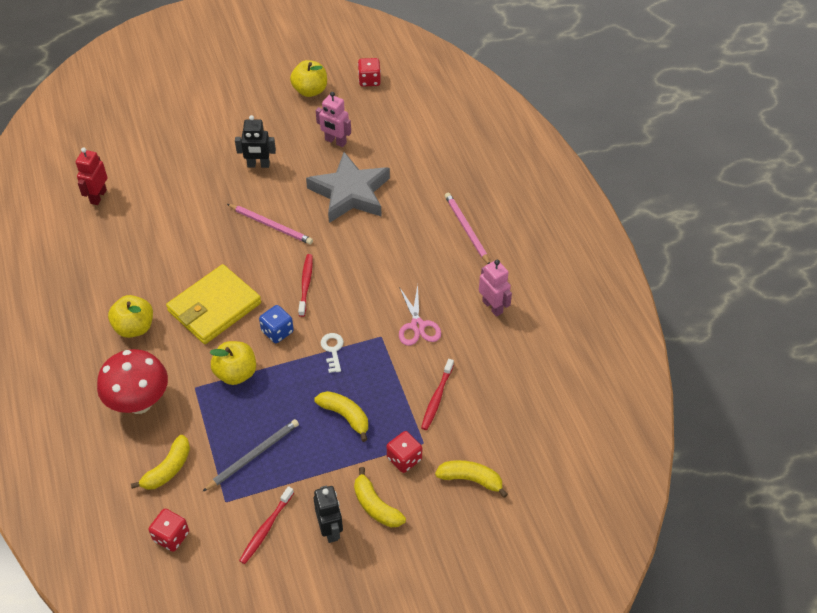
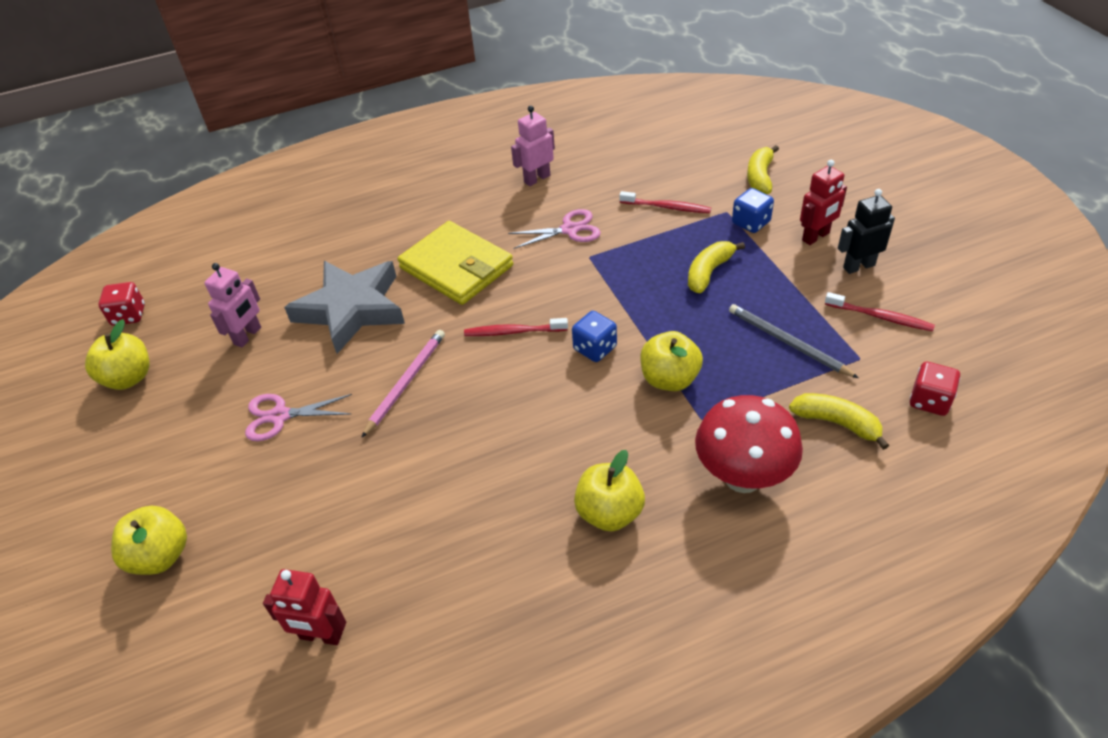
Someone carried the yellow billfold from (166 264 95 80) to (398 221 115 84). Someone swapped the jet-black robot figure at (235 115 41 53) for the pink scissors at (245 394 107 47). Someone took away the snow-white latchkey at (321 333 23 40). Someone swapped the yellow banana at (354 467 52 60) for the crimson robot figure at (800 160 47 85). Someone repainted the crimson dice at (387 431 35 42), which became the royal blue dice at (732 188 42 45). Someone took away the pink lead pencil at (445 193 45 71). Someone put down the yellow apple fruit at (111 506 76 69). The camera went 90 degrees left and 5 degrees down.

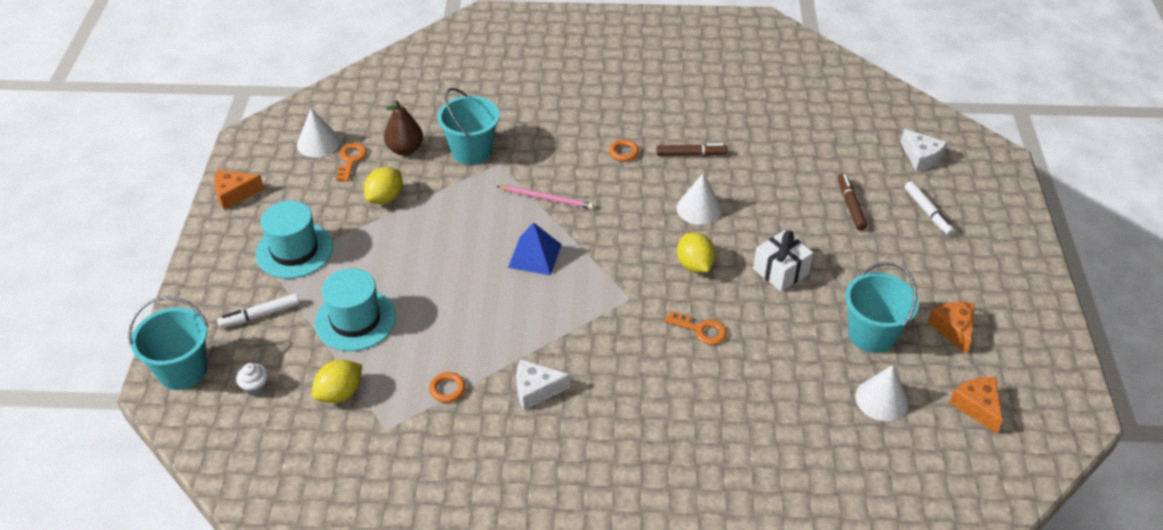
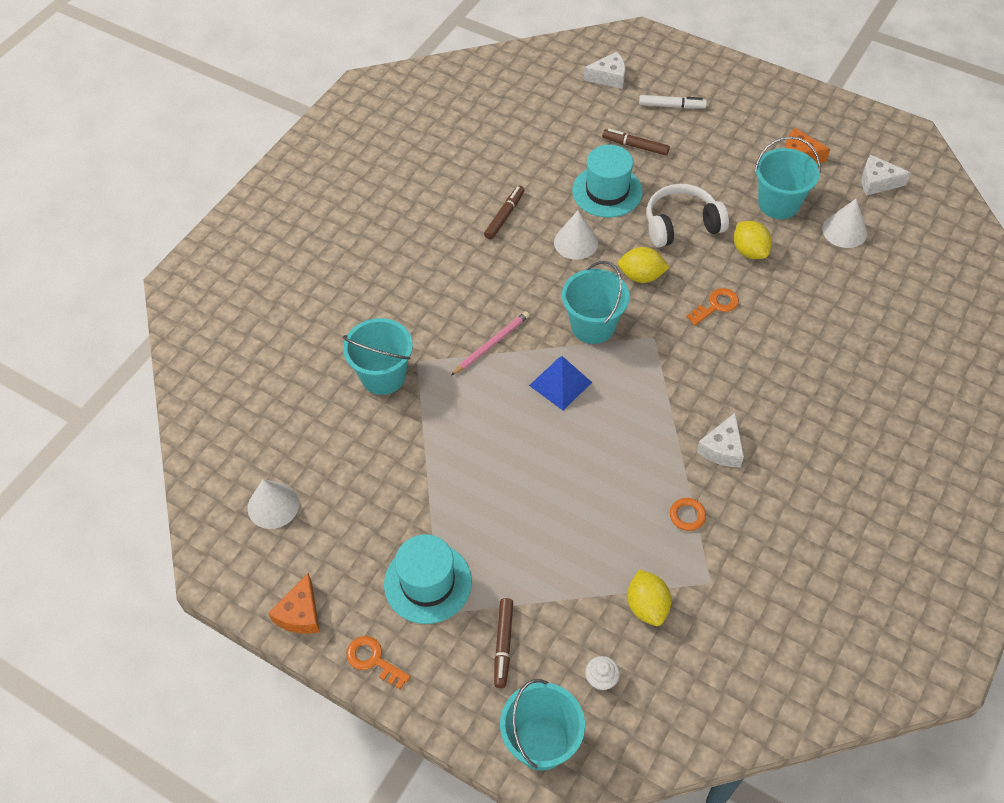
Someone repainted the snow-white marker pen at (217 293 83 35), which became the russet marker pen at (494 598 19 90). Someone carried the teal hat from (315 268 81 83) to (572 145 71 73). Someone carried the orange latchkey from (336 143 31 39) to (346 636 65 53). Someone carried the yellow lemon from (364 167 39 37) to (734 221 38 38). Someone took away the russet pear fruit at (384 100 39 55). Someone took away the orange torus at (609 139 30 22). Someone swapped the snow-white present at (753 230 60 62) for the snow-white headset at (647 184 82 63). Someone repainted the orange piece of cheese at (949 377 54 57), which became the snow-white piece of cheese at (862 155 49 41). Someone put down the teal bucket at (562 261 68 83). The camera went 60 degrees left and 10 degrees up.

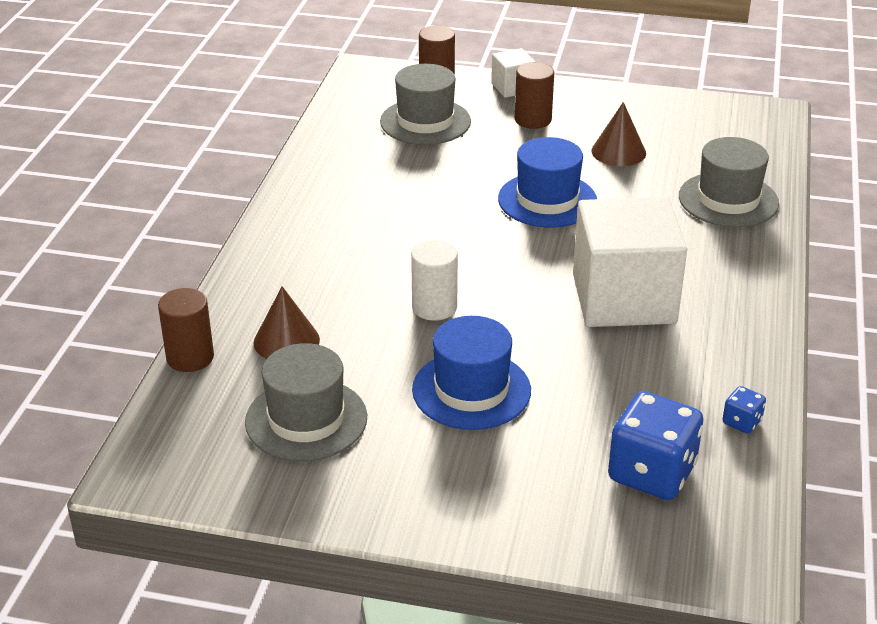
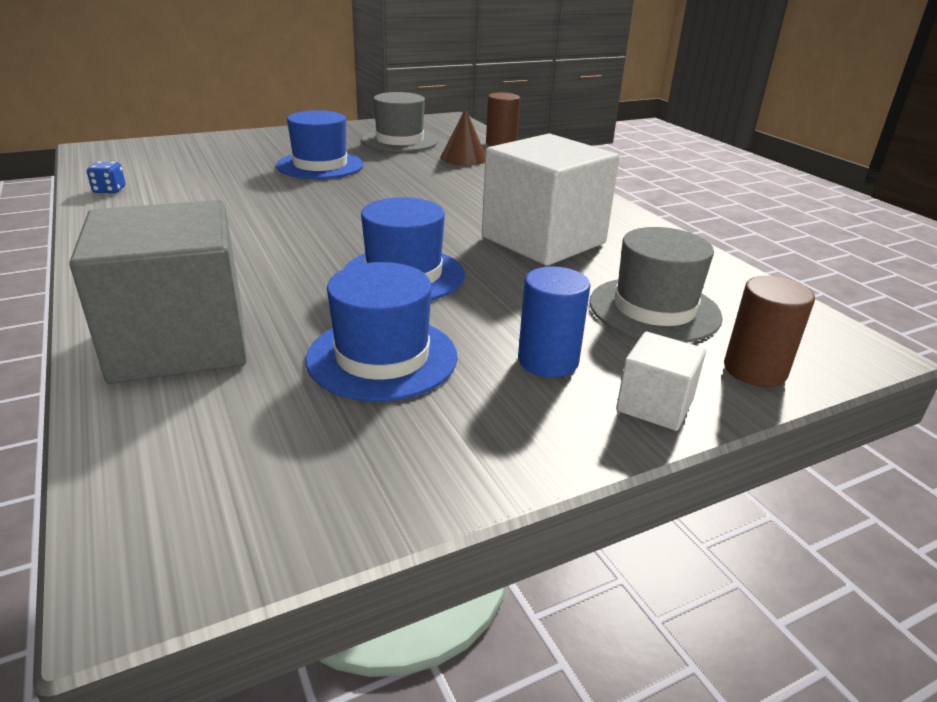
Someone took away the snow-white cylinder at (411 240 47 81). Someone repainted the russet cylinder at (515 62 39 67), which became the royal blue cylinder at (518 266 73 112). Someone carried the snow-white block from (573 197 114 130) to (482 133 137 133). Someone swapped the russet cone shape at (591 102 55 64) for the royal blue hat at (305 262 152 140). Someone took away the royal blue dice at (608 391 95 109). Someone swapped the gray hat at (679 137 100 90) for the gray block at (69 200 178 184). The camera went 140 degrees right and 5 degrees down.

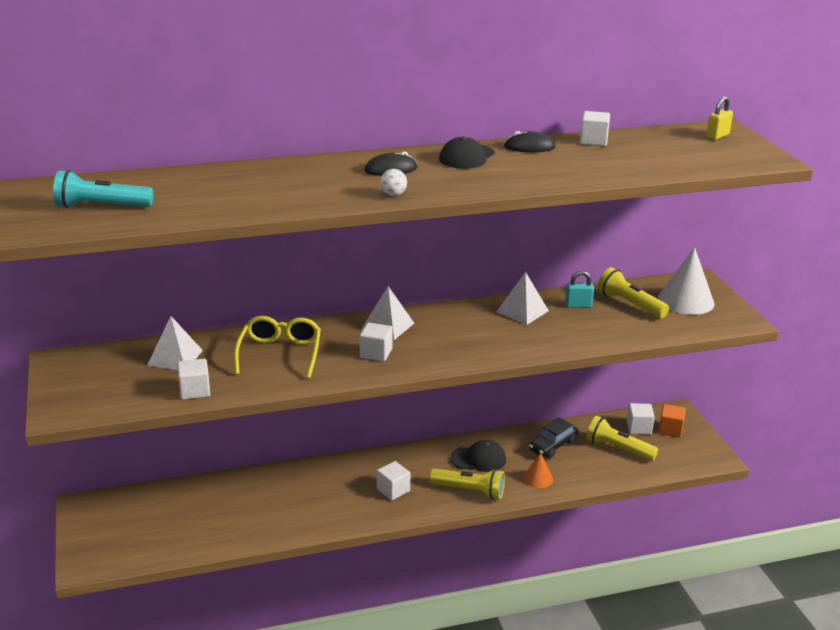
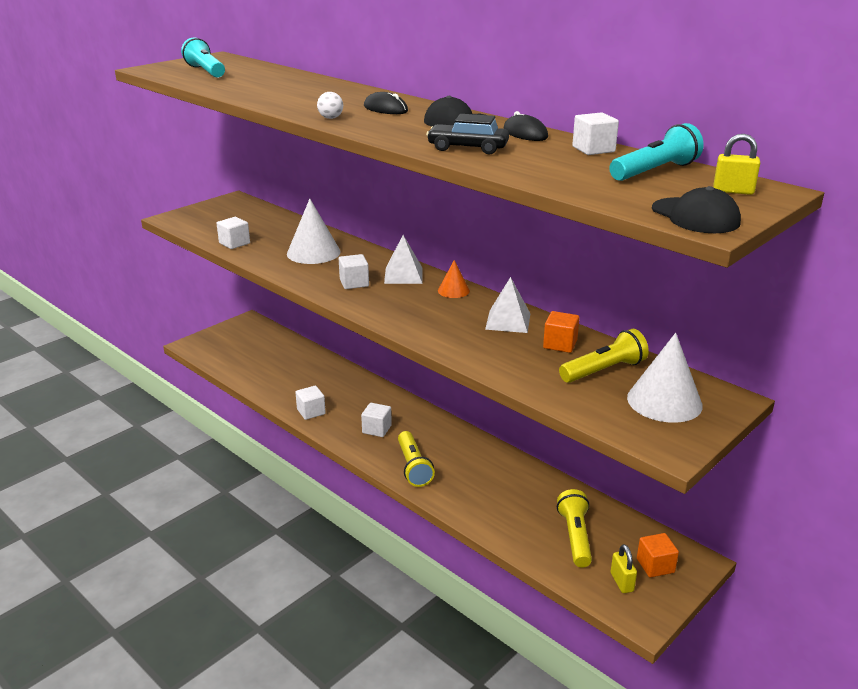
Someone took away the snow-white solid pyramid at (147 316 56 54). Someone swapped the yellow glasses at (234 316 87 63) for the snow-white cone shape at (287 199 54 65). Someone carried the jet-black cap from (450 440 56 32) to (652 186 89 47). Someone carried the orange cone shape from (523 453 30 35) to (438 260 32 38). Someone carried the jet-black toy car from (529 417 49 41) to (426 114 83 41). Someone swapped the teal small lock at (565 271 29 37) for the orange block at (543 311 37 42). Someone rotated the yellow pocket torch at (598 267 71 51) by 45 degrees clockwise. Someone carried the snow-white block from (627 403 28 32) to (295 385 31 35). Someone put down the teal pocket torch at (609 123 95 58). Someone put down the yellow small lock at (611 544 26 49). The camera went 60 degrees right and 0 degrees up.

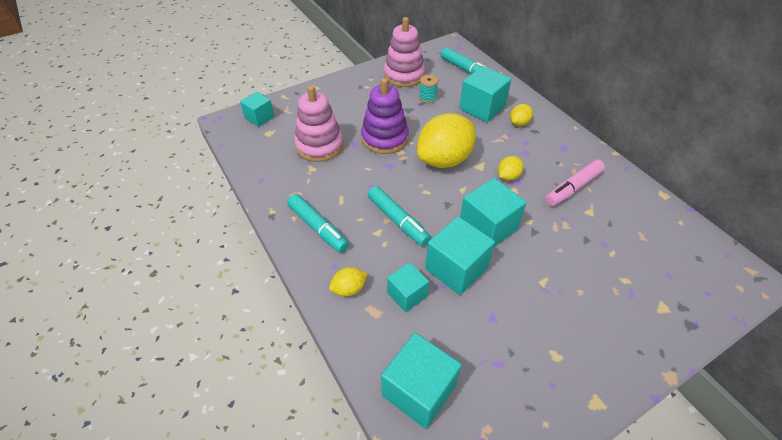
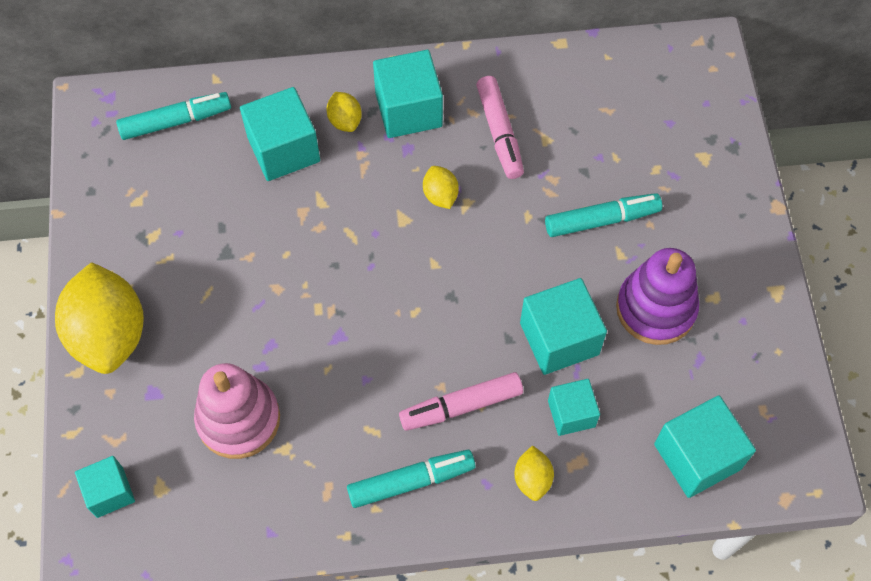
Someone carried the royal purple ring stacker from (361 78 48 76) to (616 248 83 97). Someone carried the teal marker pen from (368 186 63 60) to (545 193 117 44). Someone took away the pink ring stacker at (384 17 41 70). Someone carried the yellow lemon from (417 113 59 55) to (55 262 89 112). Someone took away the teal bobbin at (419 75 19 28). Someone carried the teal block from (460 178 67 69) to (373 50 70 88). Someone put down the pink marker pen at (399 372 124 59). The camera went 65 degrees left and 15 degrees up.

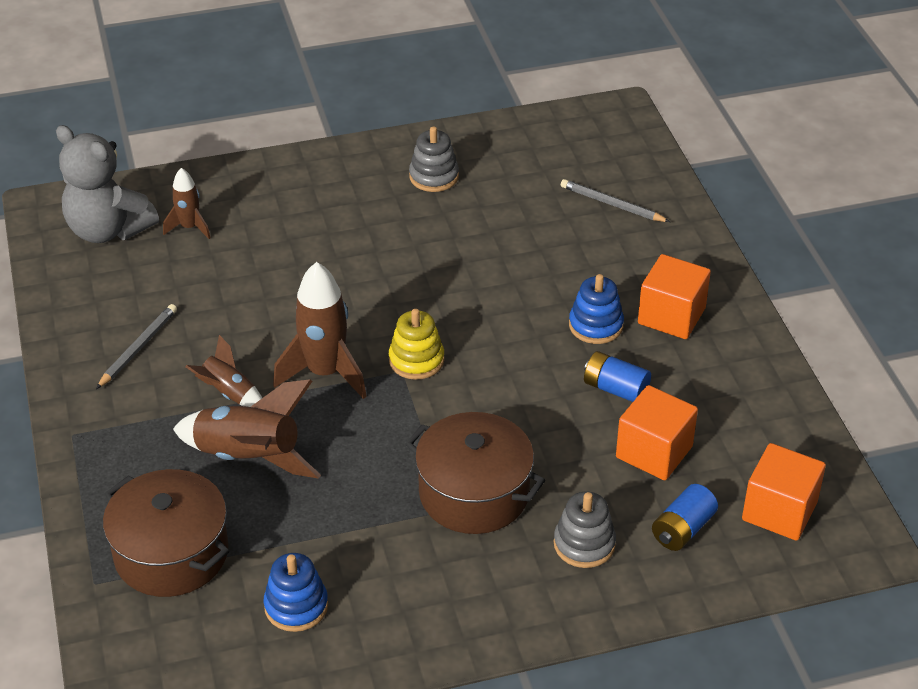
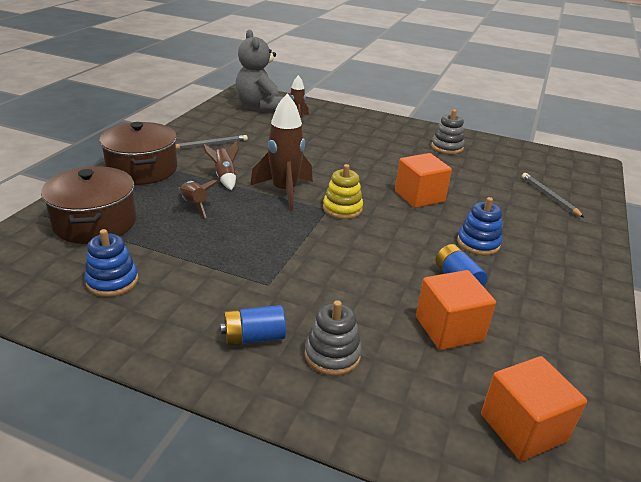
Someone scaled the russet rocket at (173 379 148 100) by 0.56. Someone carried the russet cooking pot from (405 412 140 122) to (99 122 78 63). Someone carried the orange block from (638 254 73 85) to (395 153 57 55). Someone carried the royal blue power cell from (652 484 66 67) to (220 305 66 41). The camera went 35 degrees right and 10 degrees down.

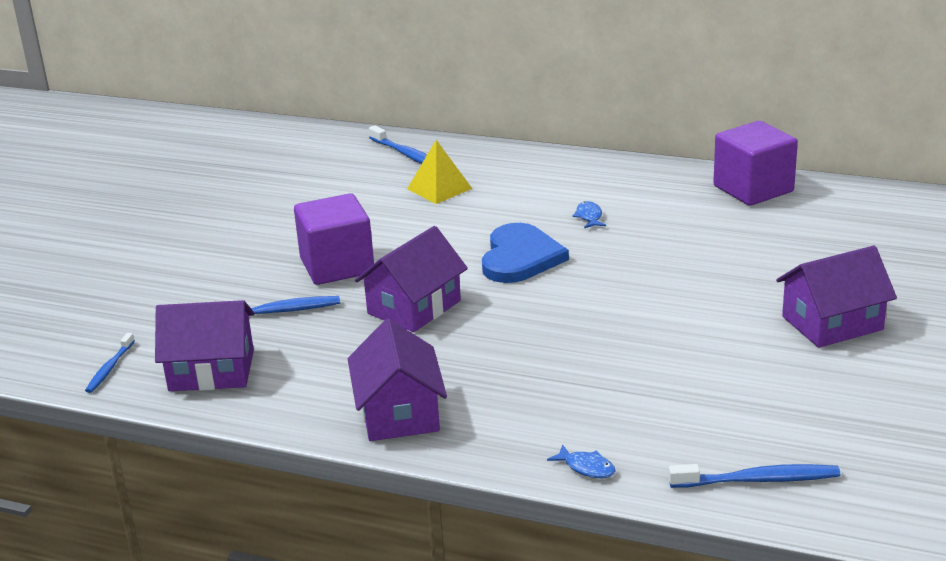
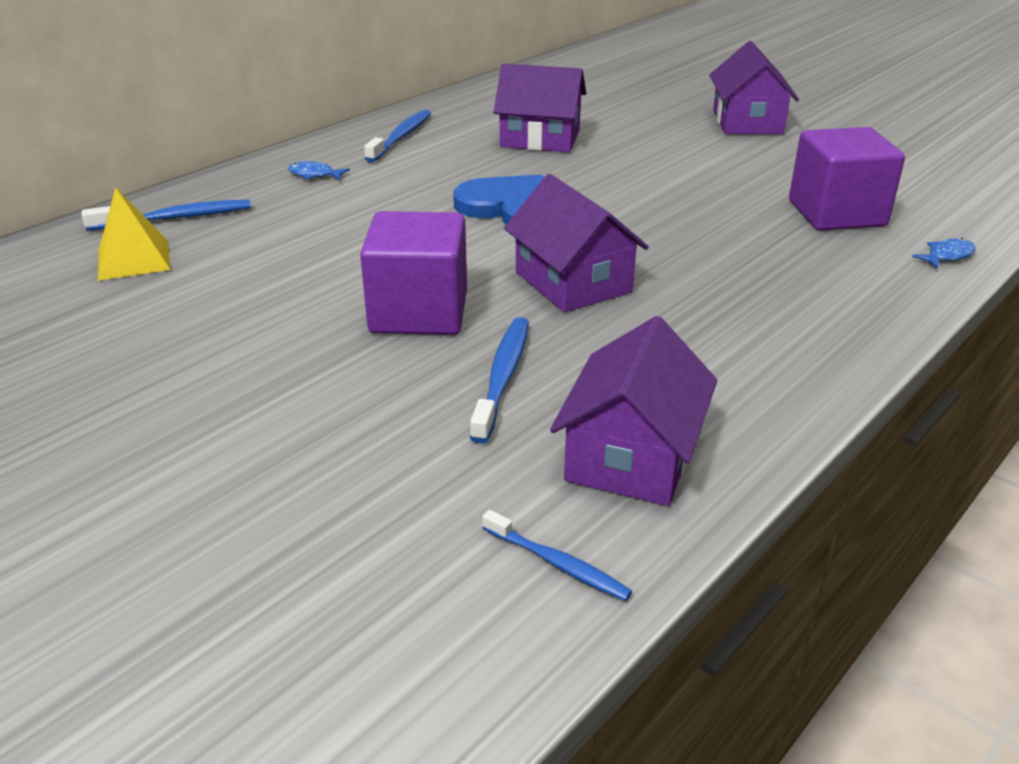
Someone carried the royal purple toy house from (348 319 99 122) to (494 64 92 88). Someone carried the yellow solid pyramid from (407 140 65 64) to (98 187 73 94). Someone carried the royal blue toy fish from (573 201 33 27) to (288 162 62 18). Someone carried the royal blue dental brush from (668 464 172 24) to (364 110 67 52). Someone carried the royal purple block from (713 121 85 85) to (789 127 116 104). The camera went 70 degrees left and 5 degrees up.

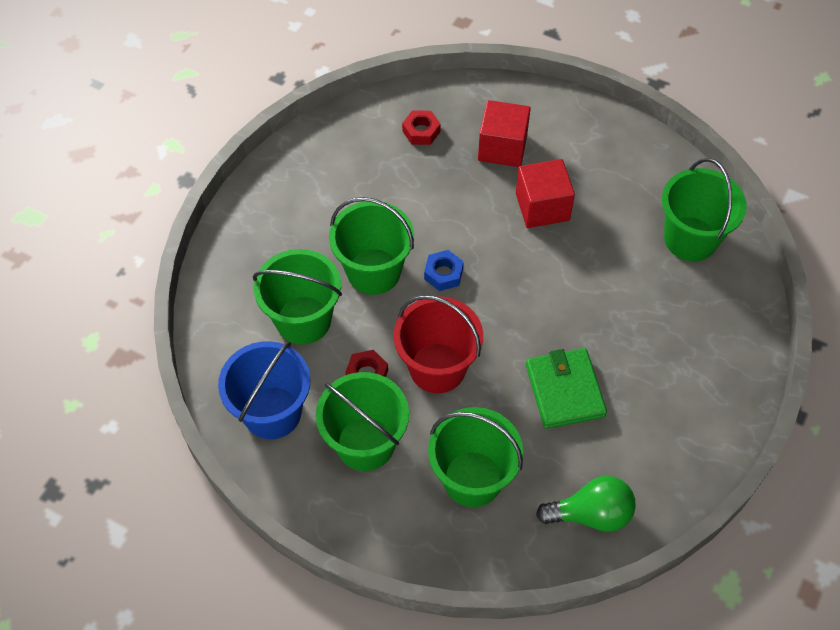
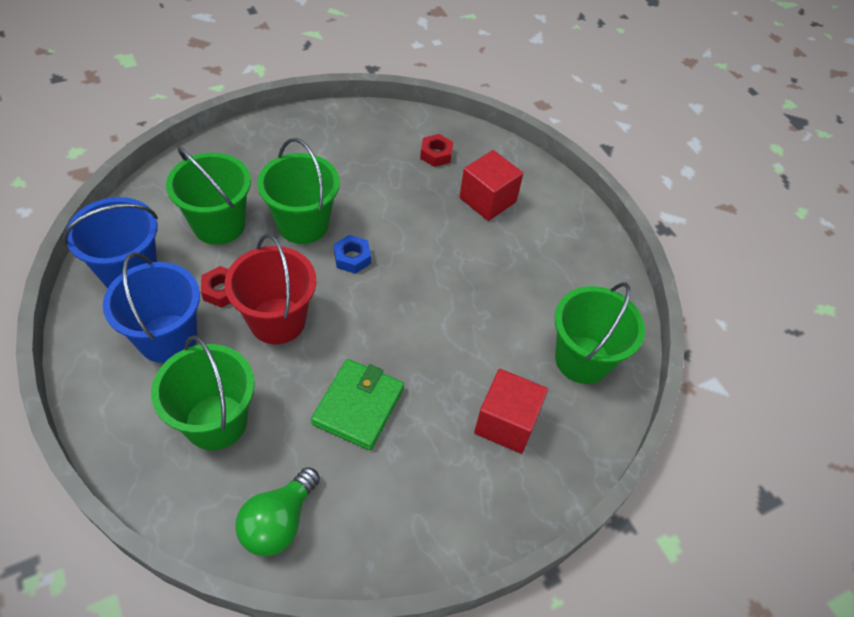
Someone repainted the leaf-green bucket at (316 372 93 99), which became the royal blue bucket at (103 252 97 111). Someone carried the crimson block from (516 159 59 69) to (474 369 74 85). Someone rotated the leaf-green bulb at (536 476 100 56) by 90 degrees clockwise. The camera went 30 degrees right and 5 degrees down.

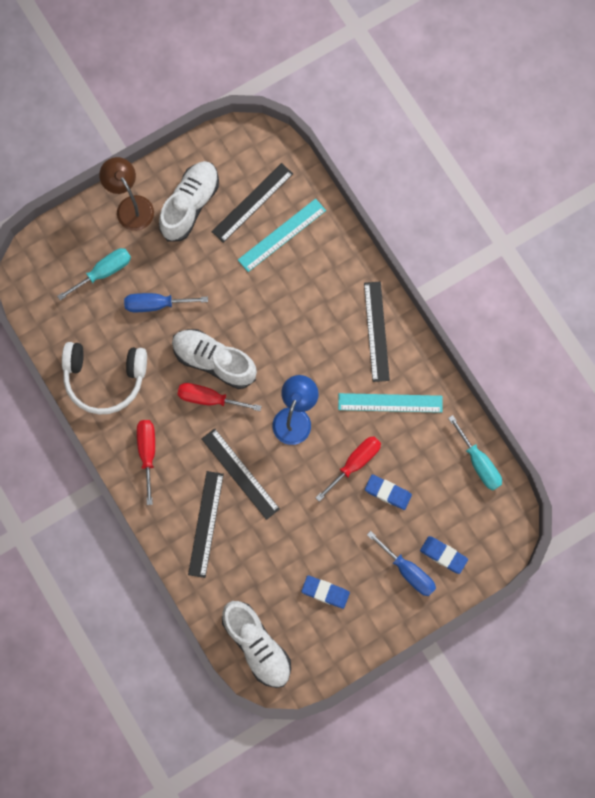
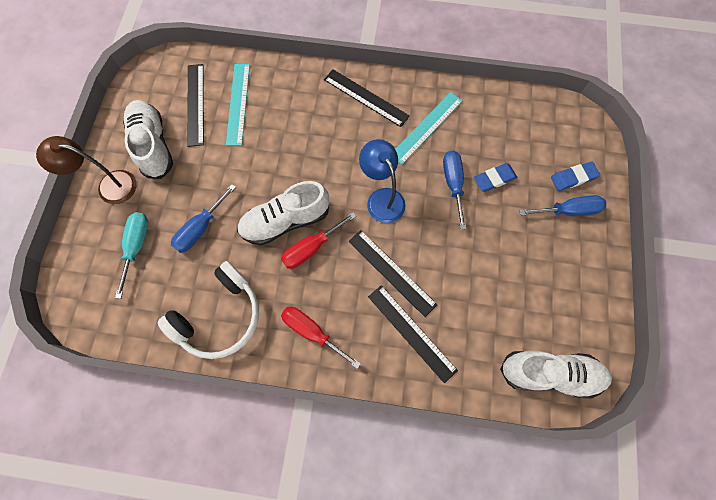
Someone rotated the jet-black straightedge at (202 428 78 92) by 45 degrees clockwise. Someone took away the royal blue eraser at (301 576 49 33). Someone repainted the crimson hand screwdriver at (316 436 65 66), which became the royal blue hand screwdriver at (443 150 23 80). Someone took away the teal hand screwdriver at (448 415 54 75). The camera went 50 degrees left and 5 degrees down.

